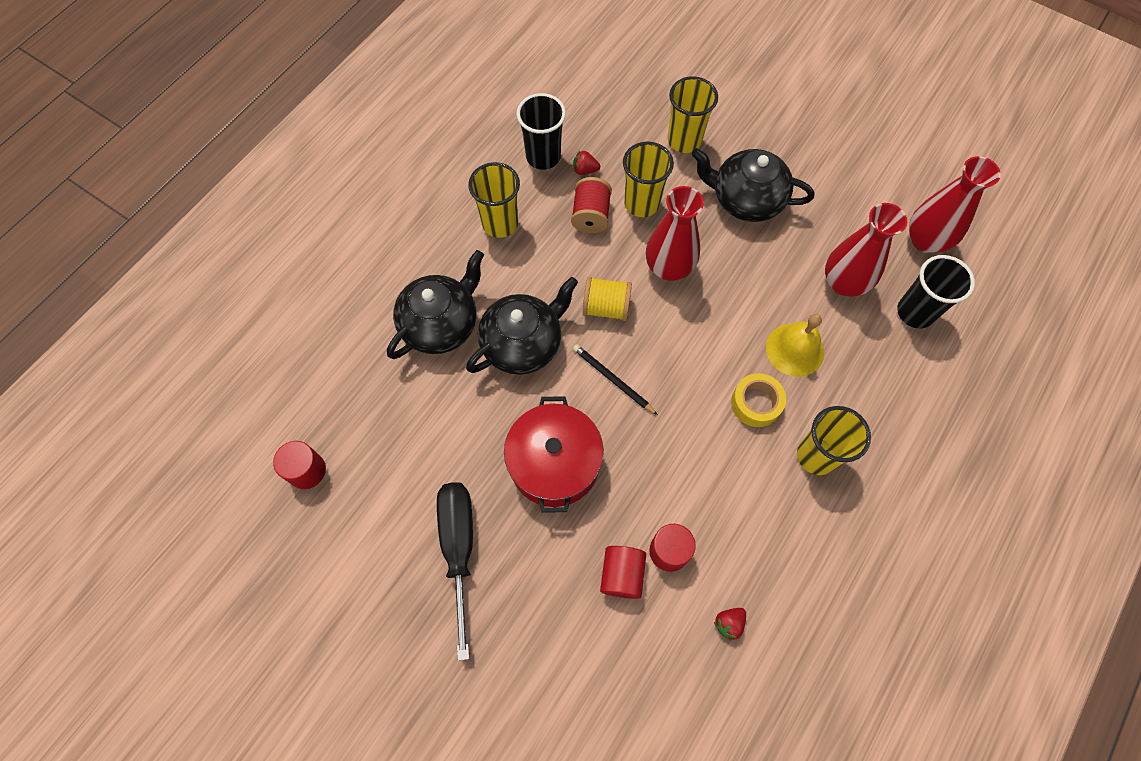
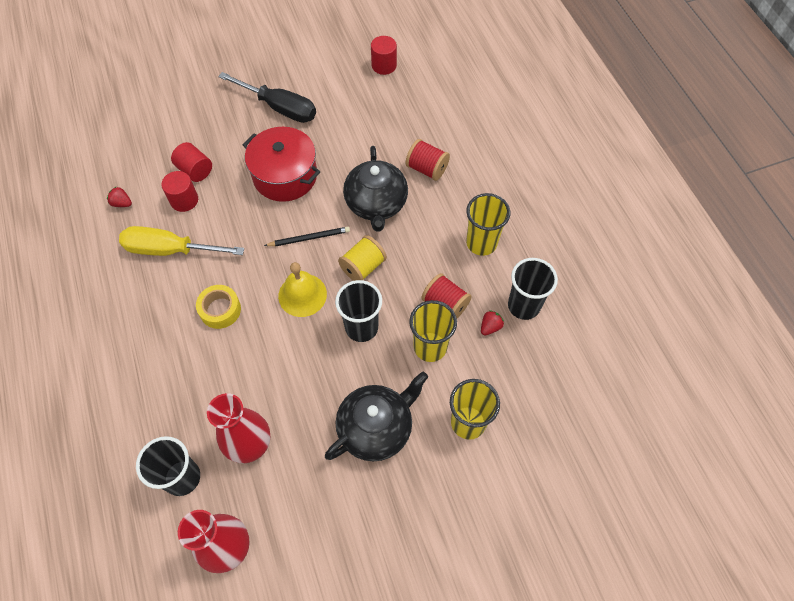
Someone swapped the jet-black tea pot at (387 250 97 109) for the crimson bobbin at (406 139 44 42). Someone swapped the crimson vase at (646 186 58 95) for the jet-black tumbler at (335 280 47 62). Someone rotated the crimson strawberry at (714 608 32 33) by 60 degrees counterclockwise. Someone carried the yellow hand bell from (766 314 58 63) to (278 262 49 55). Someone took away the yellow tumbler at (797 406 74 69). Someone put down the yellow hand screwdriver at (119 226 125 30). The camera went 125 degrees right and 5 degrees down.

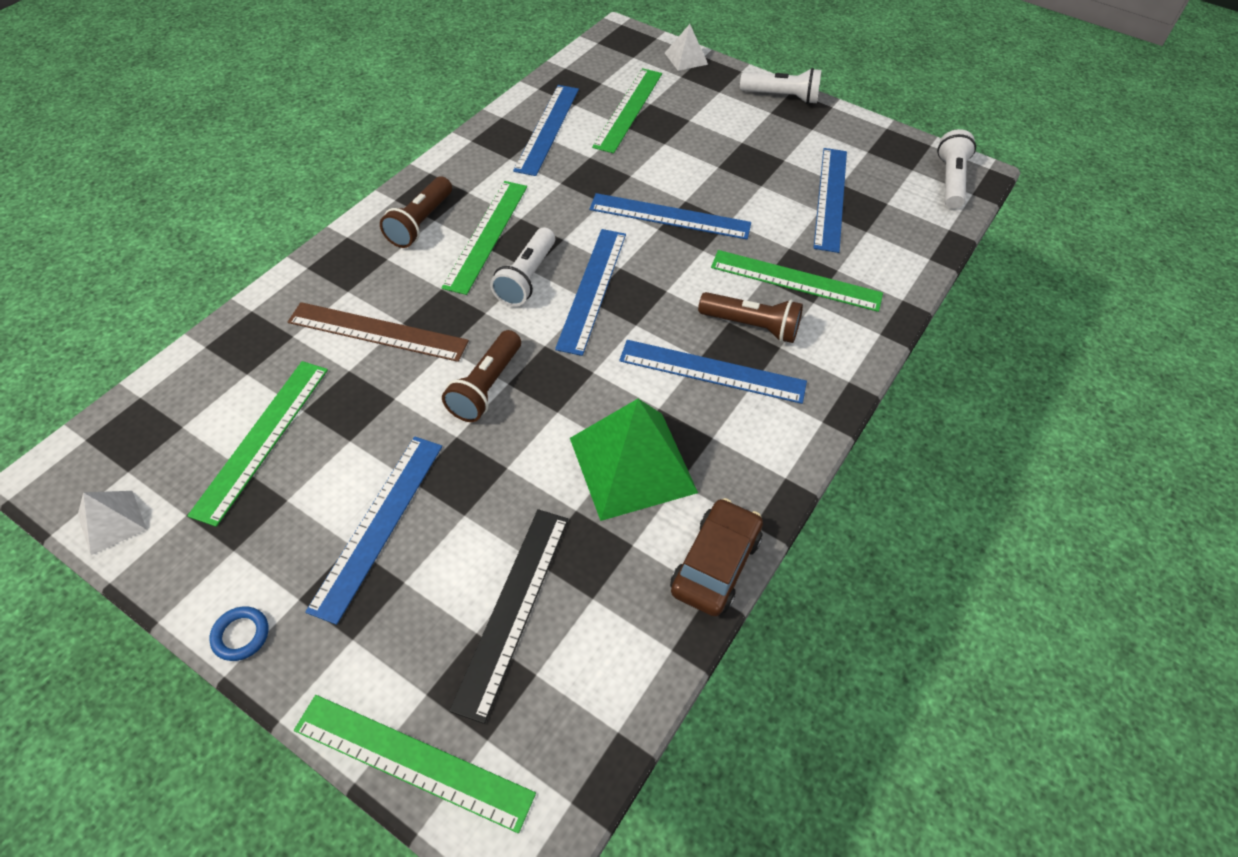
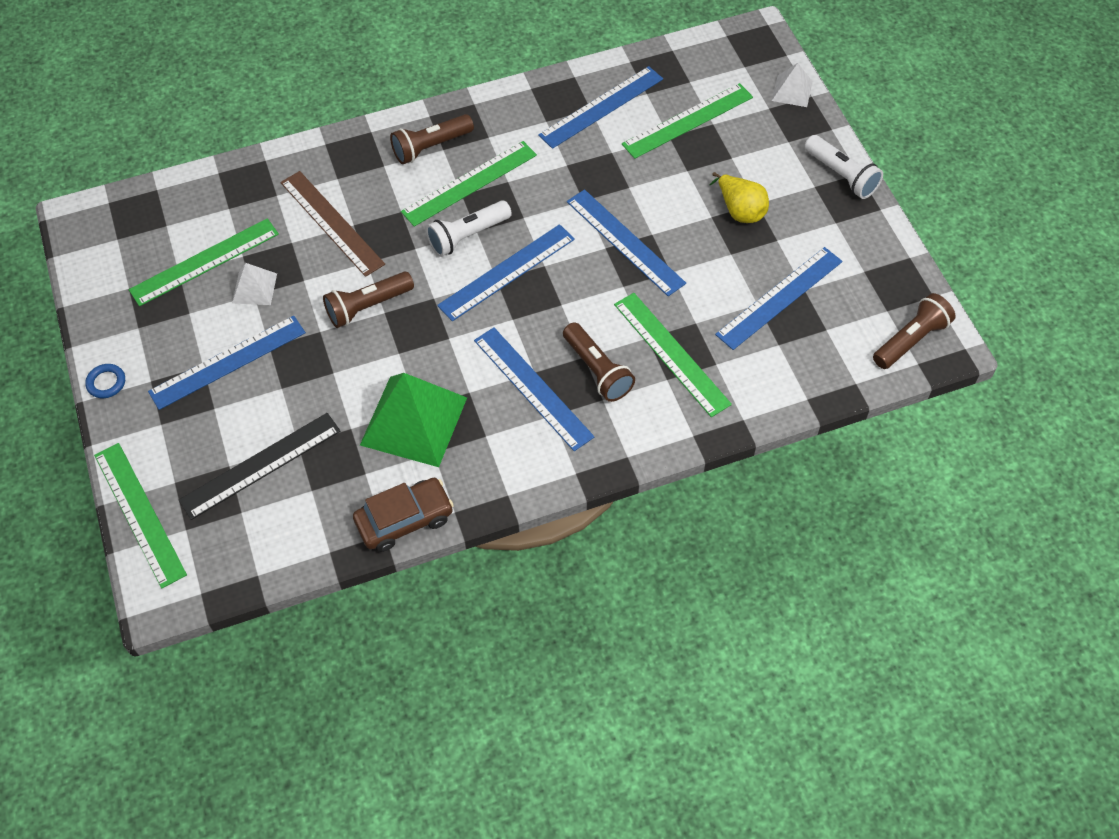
Someone carried the snow-white solid pyramid from (78 491 69 64) to (232 263 45 42). Someone repainted the snow-white pocket torch at (937 129 39 80), which became the russet pocket torch at (873 293 83 76). Someone put down the yellow pear fruit at (710 172 59 51). The camera went 40 degrees right and 5 degrees up.

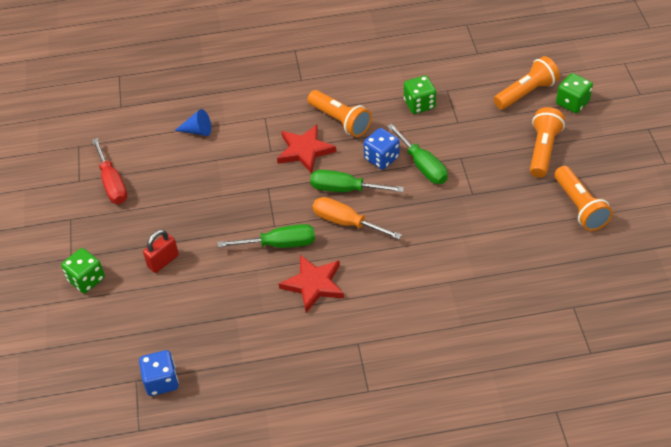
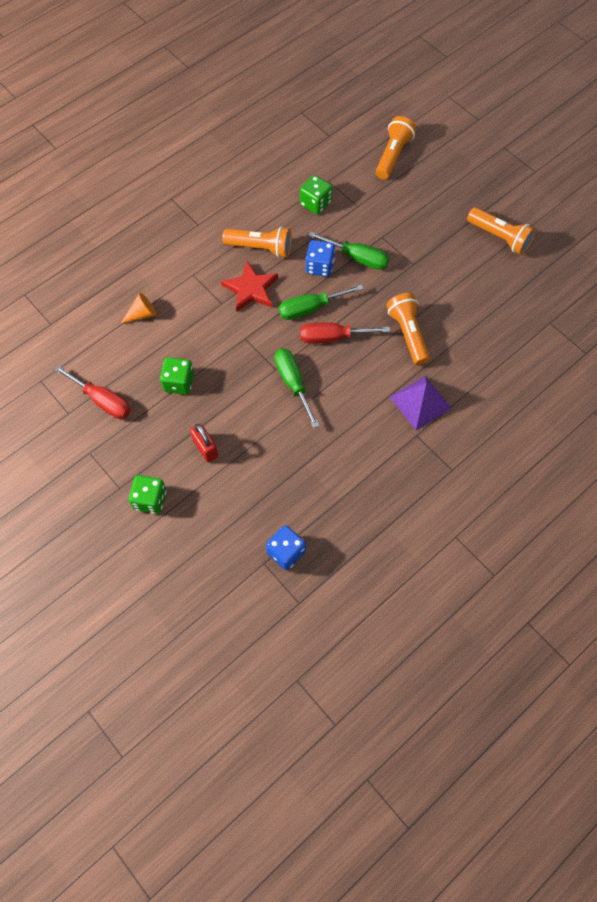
Someone rotated the crimson small lock at (143 230 36 43) by 45 degrees counterclockwise. Someone repainted the royal blue cone shape at (175 109 36 27), which became the orange cone shape at (120 293 37 31). Someone rotated the leaf-green hand screwdriver at (218 224 97 24) by 75 degrees counterclockwise. Someone took away the crimson star at (278 255 66 58). Someone repainted the orange hand screwdriver at (313 197 89 42), which became the crimson hand screwdriver at (300 323 90 21). Someone carried the orange pocket torch from (530 107 35 71) to (386 293 44 72). Someone carried the leaf-green dice from (556 73 37 40) to (160 357 34 38). Someone put down the royal purple solid pyramid at (390 376 62 54). The camera went 35 degrees left and 15 degrees up.

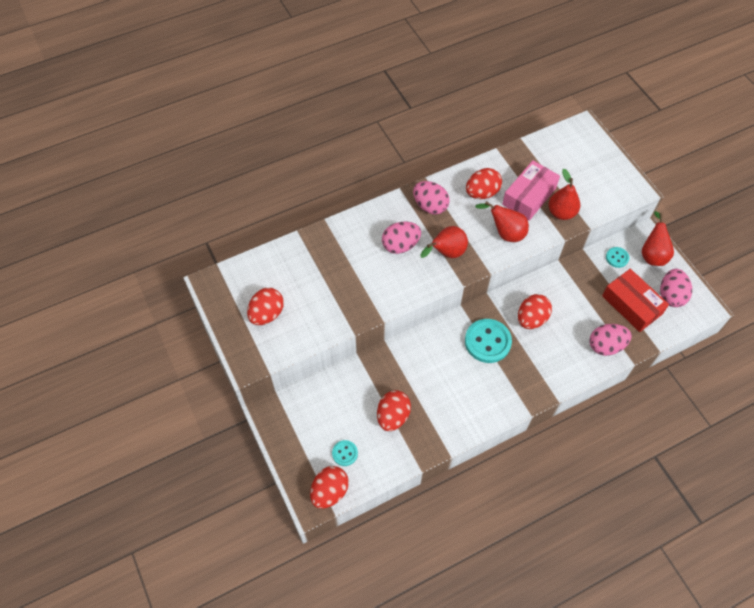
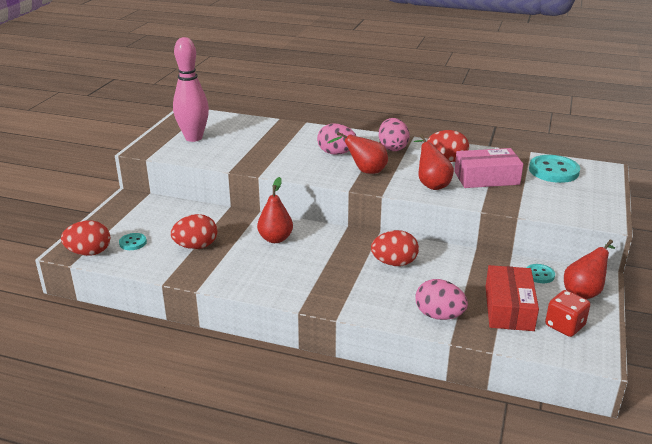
Someone swapped the crimson egg shape at (247 288 37 37) for the pink tenpin at (173 37 36 105). Someone carried the teal shirt button from (465 319 47 44) to (529 155 51 28). Someone carried the crimson pear fruit from (549 169 31 51) to (257 177 36 66). Someone swapped the pink egg shape at (660 269 32 38) for the crimson dice at (545 290 45 47). The camera went 45 degrees right and 30 degrees down.

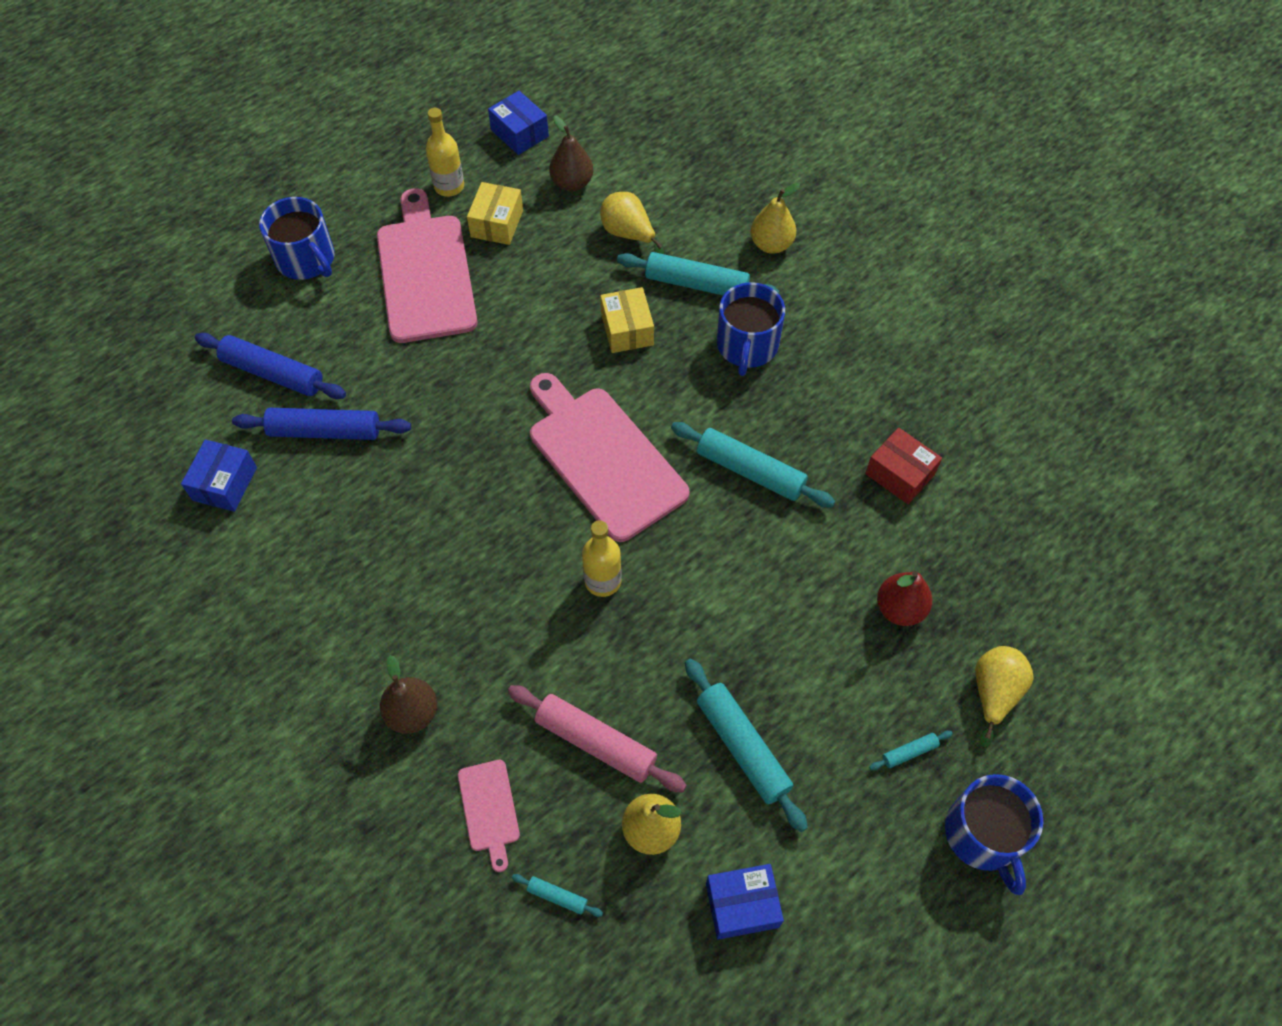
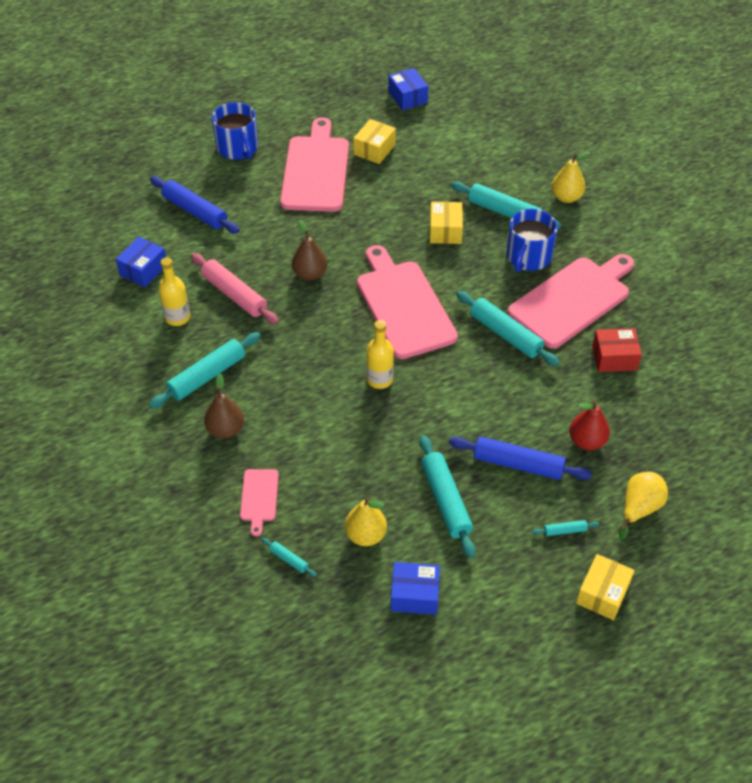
Someone carried the royal blue rolling pin from (232 408 179 32) to (449 437 143 43). Someone carried the yellow drink bottle from (426 108 38 89) to (159 257 31 69). Someone carried the pink rolling pin from (508 685 179 107) to (191 253 88 71). Someone carried the russet pear fruit from (549 115 44 77) to (292 220 35 61). Someone took away the yellow pear fruit at (600 192 64 62). Someone rotated the crimson package at (865 427 77 77) by 60 degrees counterclockwise. Someone swapped the royal blue tea mug at (945 774 98 121) for the yellow package at (576 554 58 66). Someone put down the teal rolling pin at (149 332 112 77). Someone put down the pink bread board at (508 254 126 95). The camera went 15 degrees right and 10 degrees down.

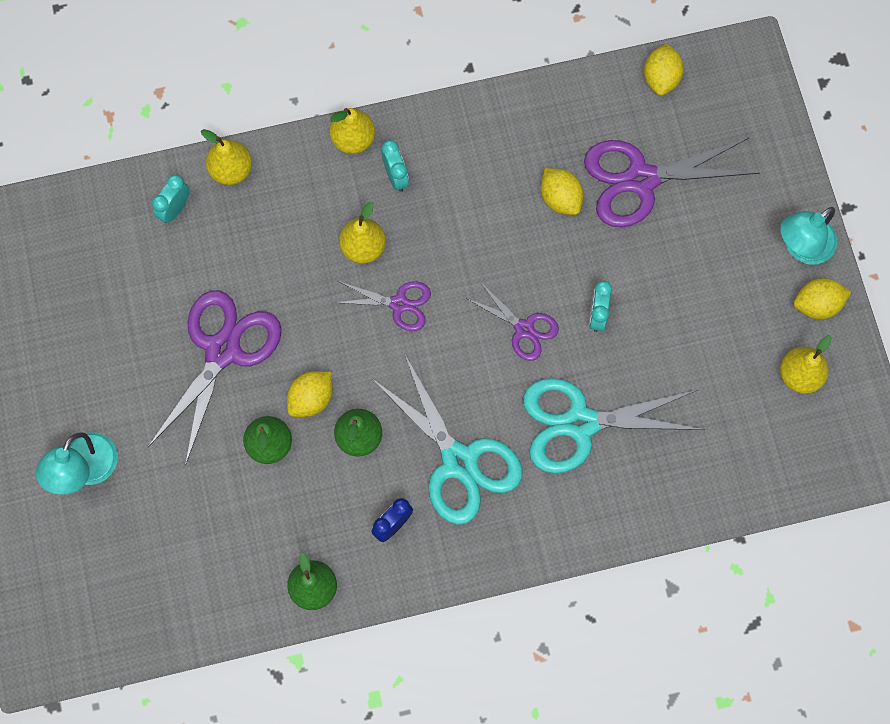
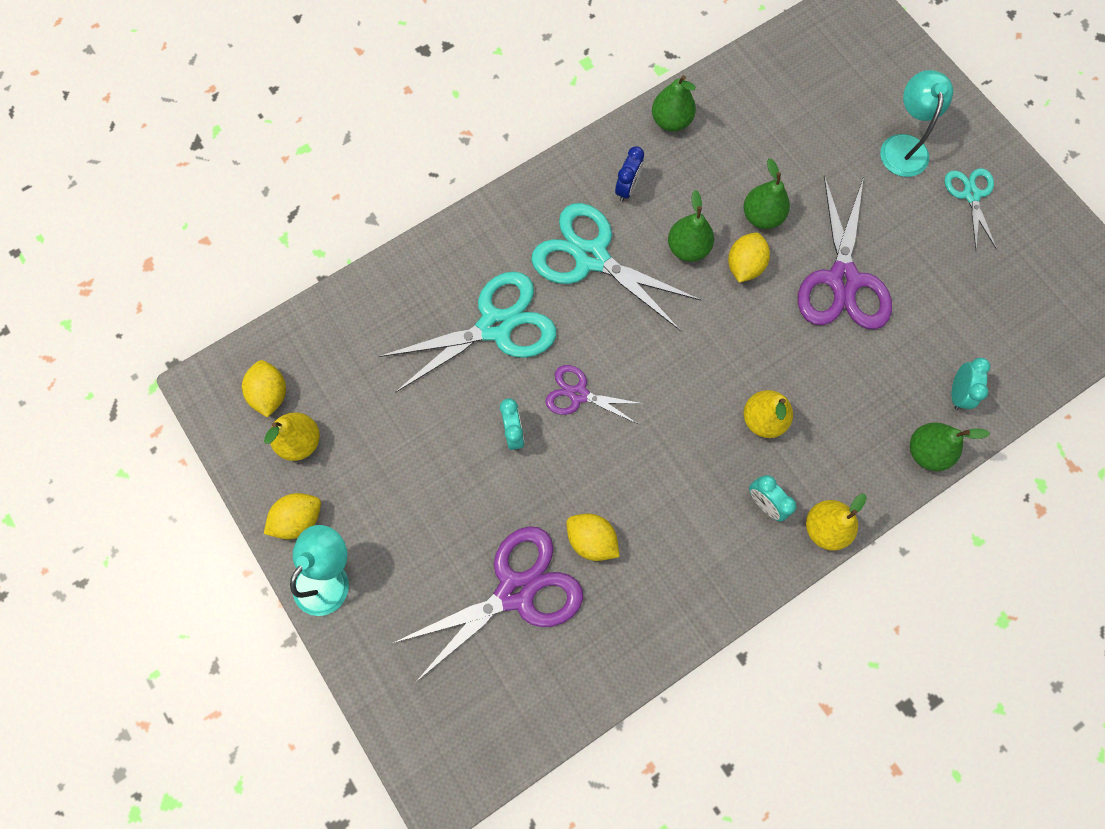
Someone repainted the yellow pear fruit at (201 129 51 56), which became the leaf-green pear fruit at (910 423 80 48). Someone took away the royal purple scissors at (333 281 98 50). Someone carried the yellow lemon from (644 44 40 52) to (242 360 44 58). Someone put down the teal scissors at (944 168 53 81). The camera went 160 degrees right and 0 degrees up.

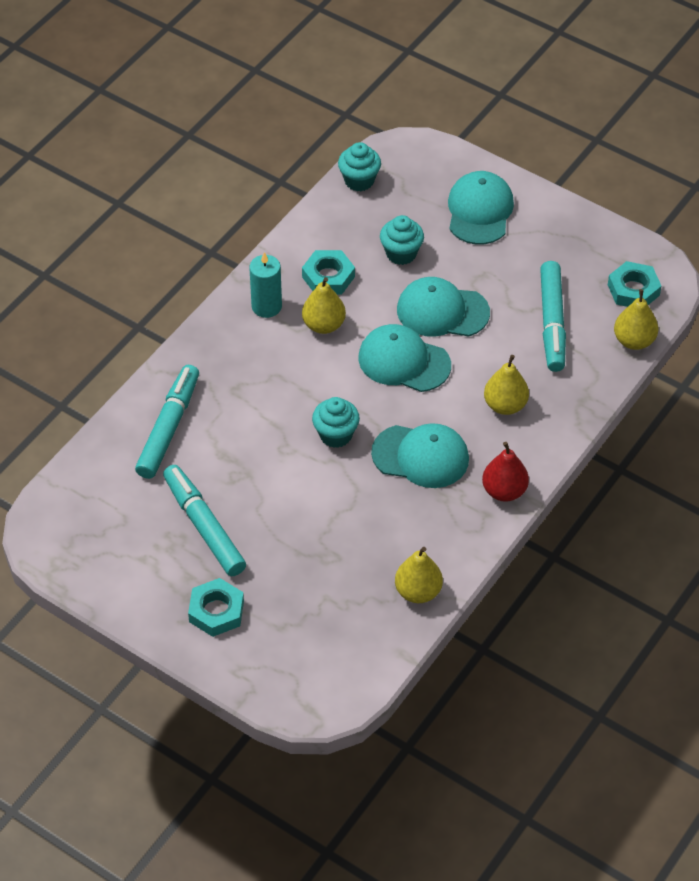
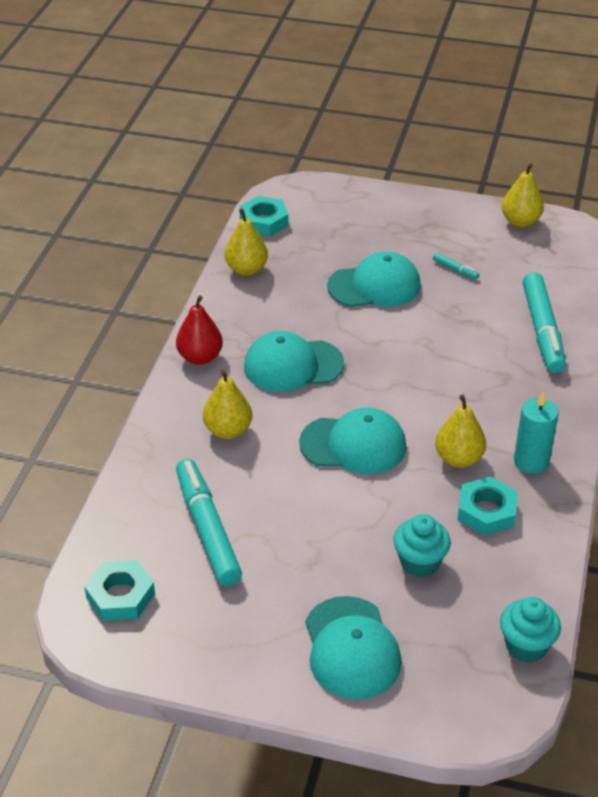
Someone scaled the teal marker pen at (163 465 83 111) by 0.40. Someone carried the teal hexagon nut from (188 578 56 59) to (239 196 50 40). Someone took away the teal fairy cake at (312 397 48 51). Someone carried the teal cap from (397 277 93 60) to (327 252 94 55). Someone carried the yellow pear fruit from (614 289 44 61) to (502 163 42 64). The camera went 160 degrees right and 10 degrees down.

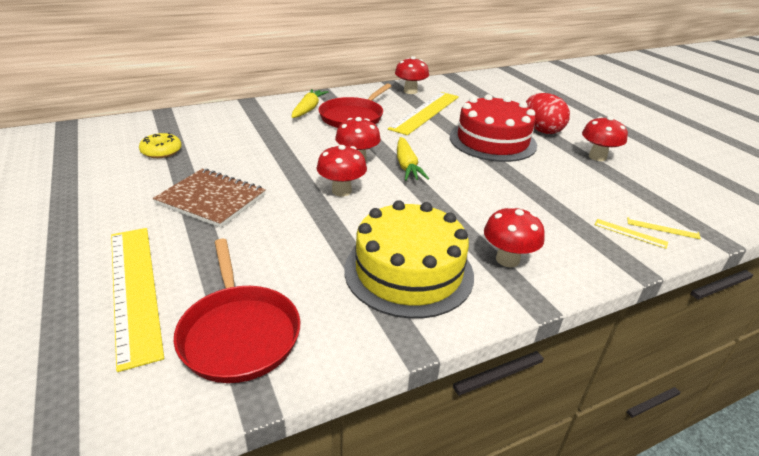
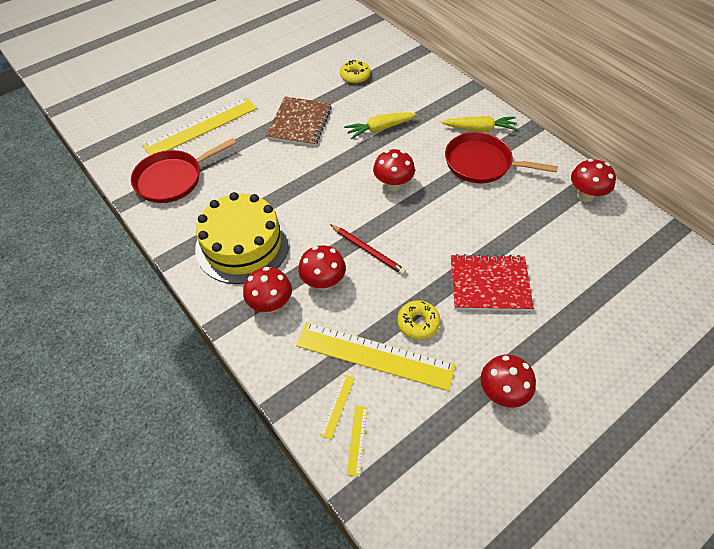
Someone carried the crimson mushroom from (316 145 51 51) to (298 245 48 45). Someone carried the yellow straightedge from (388 92 71 43) to (296 322 160 69). Someone carried the yellow root vegetable from (397 137 32 44) to (344 113 73 26). Someone swapped the crimson gateau at (450 94 87 68) for the crimson notepad at (451 254 83 57). Someone took away the crimson egg shape at (526 93 44 41). Someone put down the crimson lead pencil at (330 224 76 51). Someone put down the yellow donut at (397 300 44 40). The camera went 80 degrees right and 20 degrees up.

